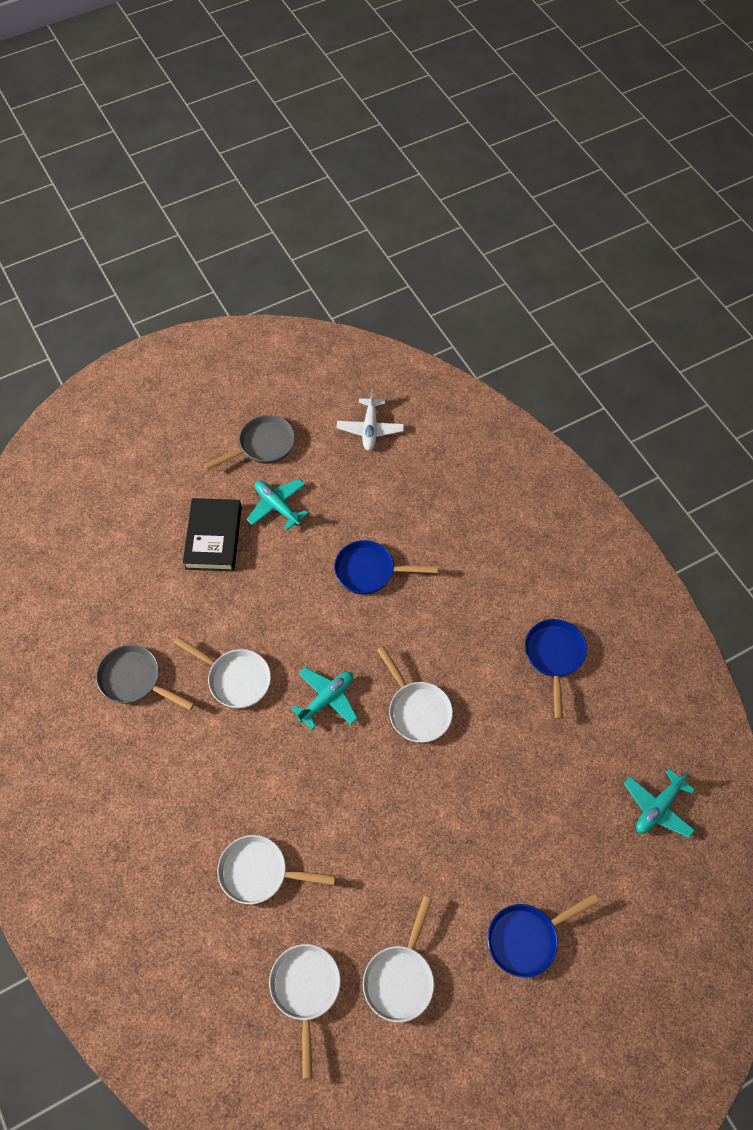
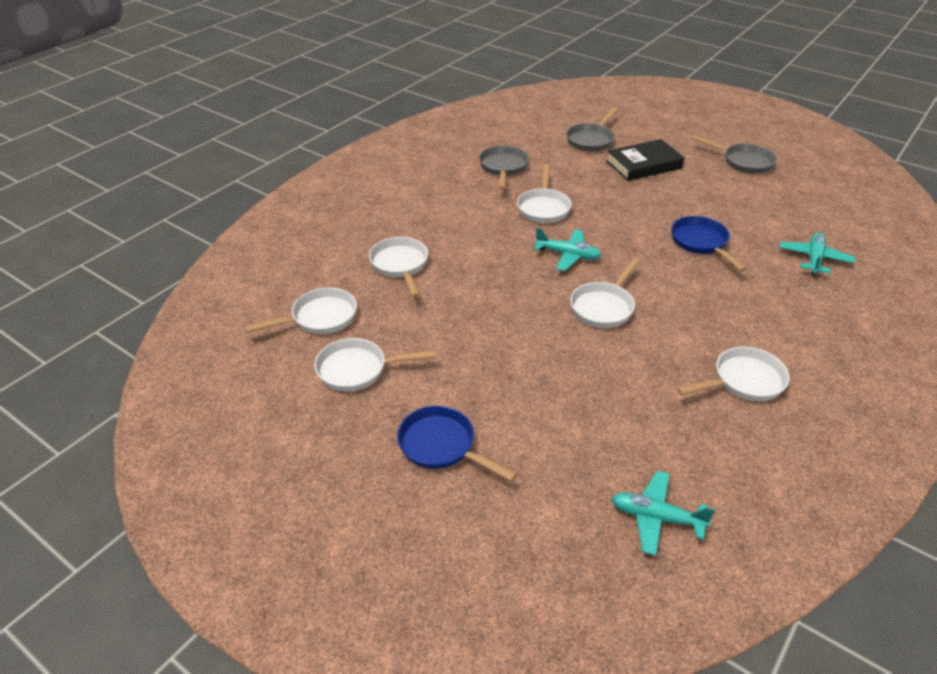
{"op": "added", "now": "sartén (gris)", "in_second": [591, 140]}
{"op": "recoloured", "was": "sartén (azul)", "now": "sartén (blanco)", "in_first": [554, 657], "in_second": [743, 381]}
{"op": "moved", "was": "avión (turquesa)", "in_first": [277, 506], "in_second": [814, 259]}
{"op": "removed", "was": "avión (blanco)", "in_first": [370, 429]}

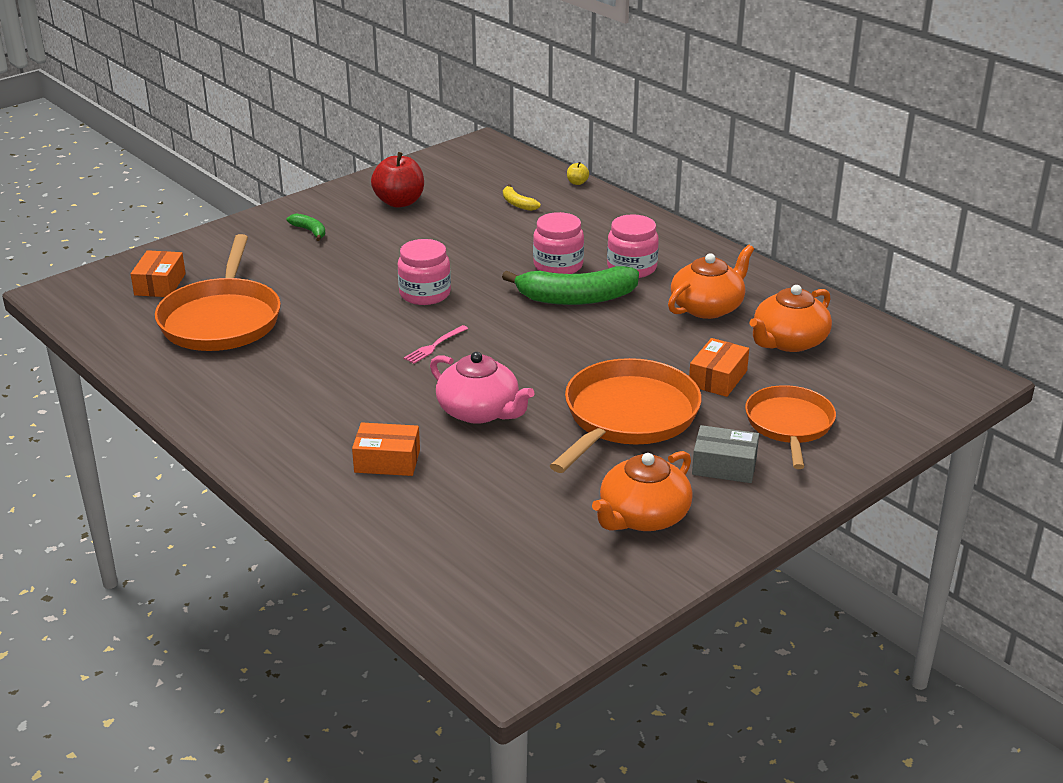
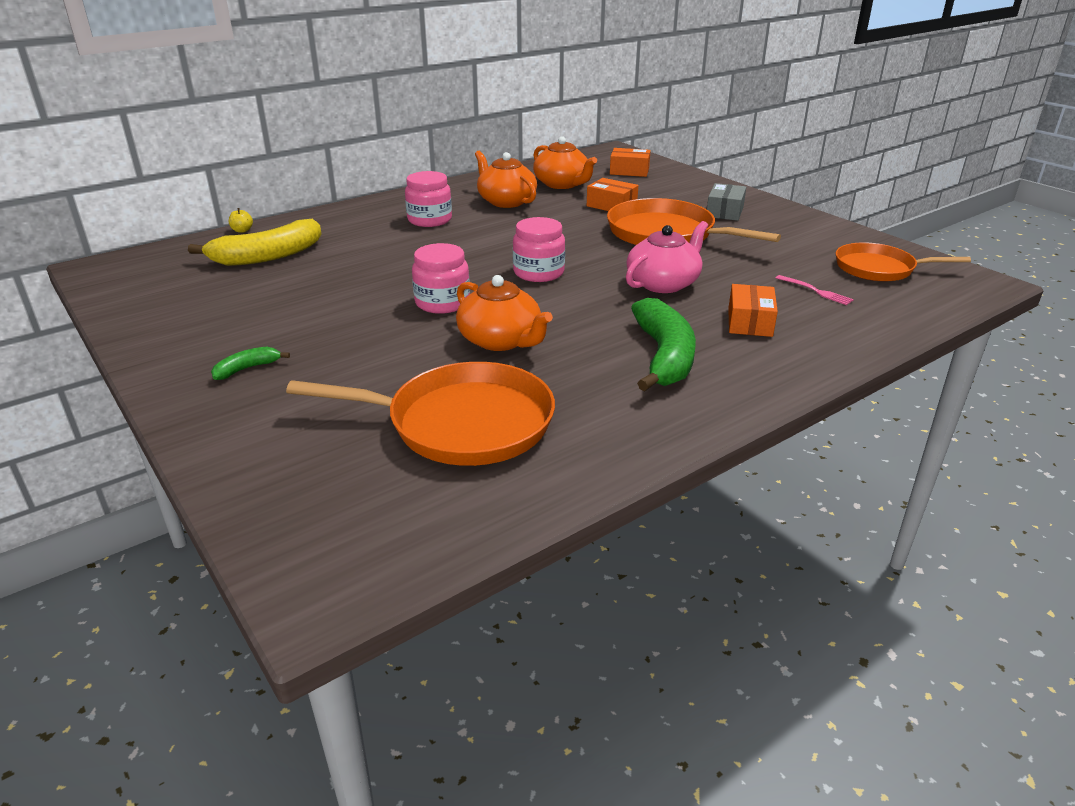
{"op": "resized", "was": "plátano (amarillo)", "in_first": [517, 204], "in_second": [267, 256], "ratio": 2.17}
{"op": "moved", "was": "tetera (naranja)", "in_first": [643, 516], "in_second": [501, 340]}
{"op": "moved", "was": "tarro (rosa)", "in_first": [558, 265], "in_second": [538, 273]}
{"op": "moved", "was": "caja (naranja)", "in_first": [160, 284], "in_second": [629, 171]}
{"op": "moved", "was": "plátano (verde)", "in_first": [576, 298], "in_second": [664, 356]}
{"op": "moved", "was": "tenedor (rosa)", "in_first": [434, 346], "in_second": [816, 291]}
{"op": "moved", "was": "sartén (naranja)", "in_first": [789, 425], "in_second": [878, 268]}
{"op": "removed", "was": "manzana (rojo)", "in_first": [399, 202]}

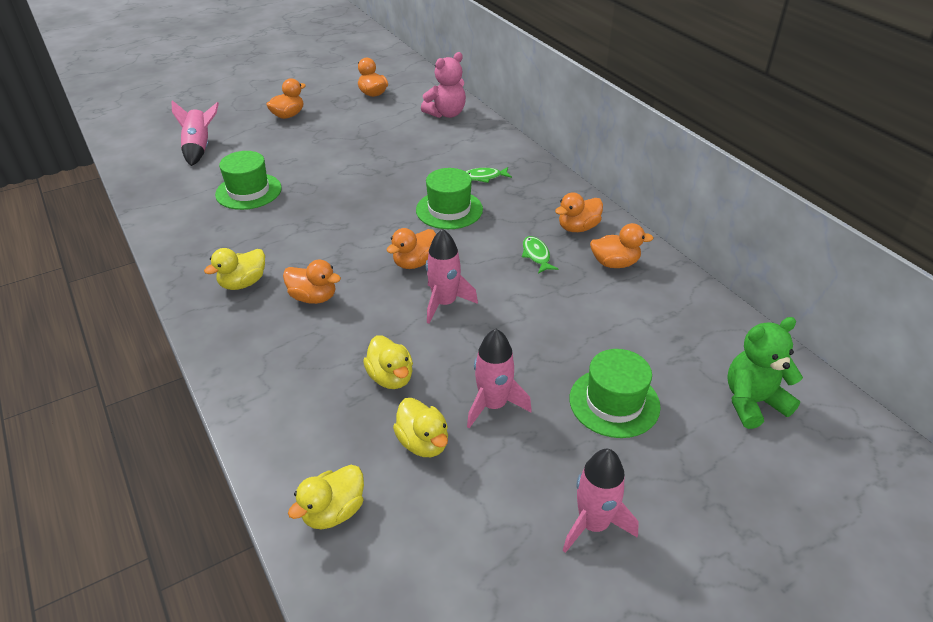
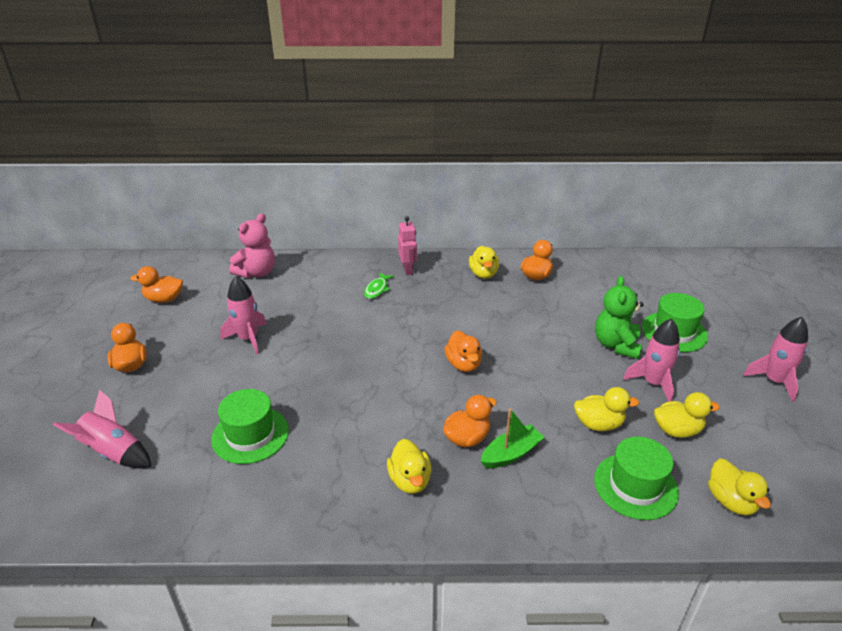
{"op": "moved", "was": "cohete (rosa)", "in_first": [444, 303], "in_second": [248, 338]}
{"op": "turned", "was": "osito (rosa)", "in_first": [446, 114], "in_second": [257, 272], "clockwise": 45}
{"op": "added", "now": "robot (rosa)", "in_second": [408, 270]}
{"op": "recoloured", "was": "pato (naranja)", "now": "pato (amarillo)", "in_first": [578, 228], "in_second": [483, 274]}
{"op": "added", "now": "barco (verde)", "in_second": [511, 454]}
{"op": "moved", "was": "sombrero (verde)", "in_first": [449, 210], "in_second": [635, 486]}
{"op": "moved", "was": "osito (verde)", "in_first": [753, 402], "in_second": [616, 345]}
{"op": "removed", "was": "pez (verde)", "in_first": [536, 255]}

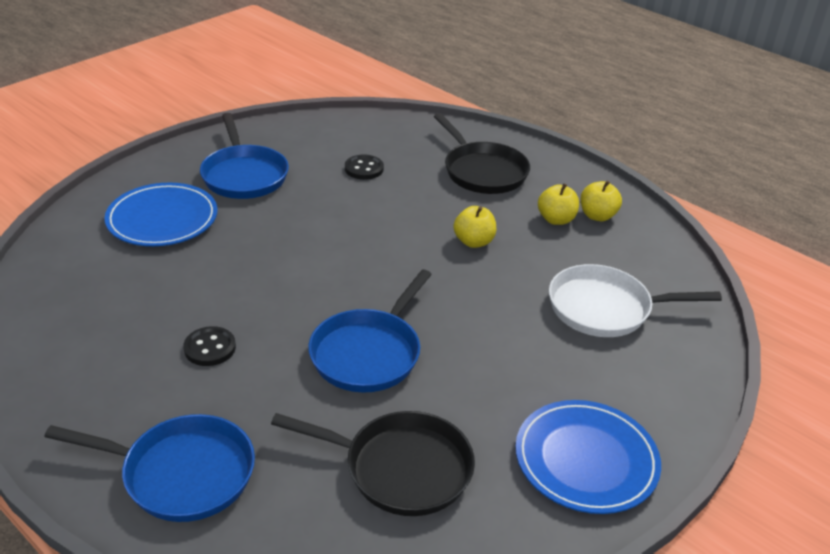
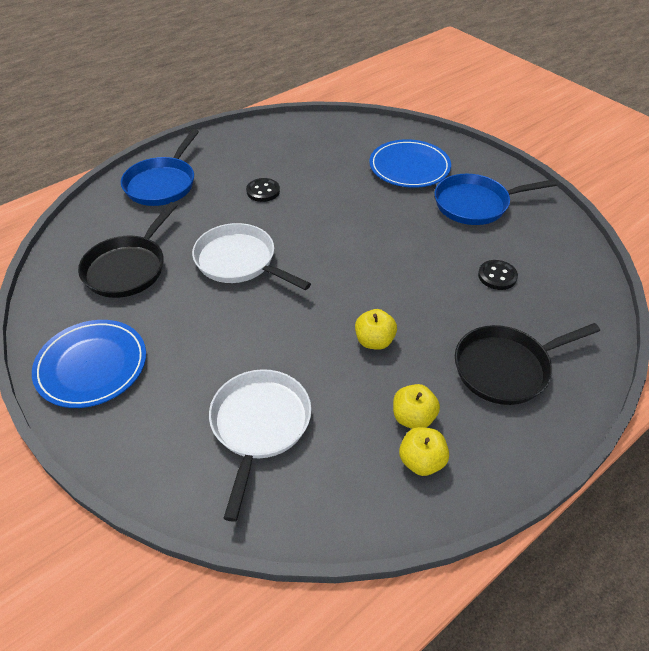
{"op": "recoloured", "was": "sartén (azul)", "now": "sartén (blanco)", "in_first": [368, 353], "in_second": [239, 261]}

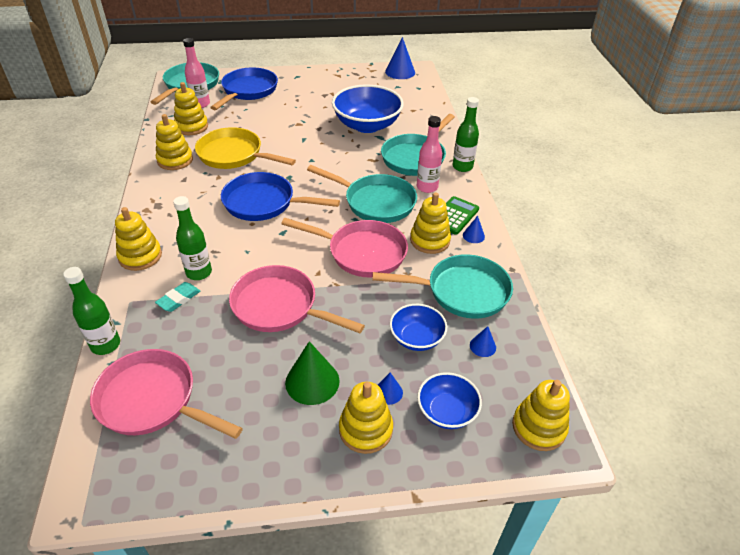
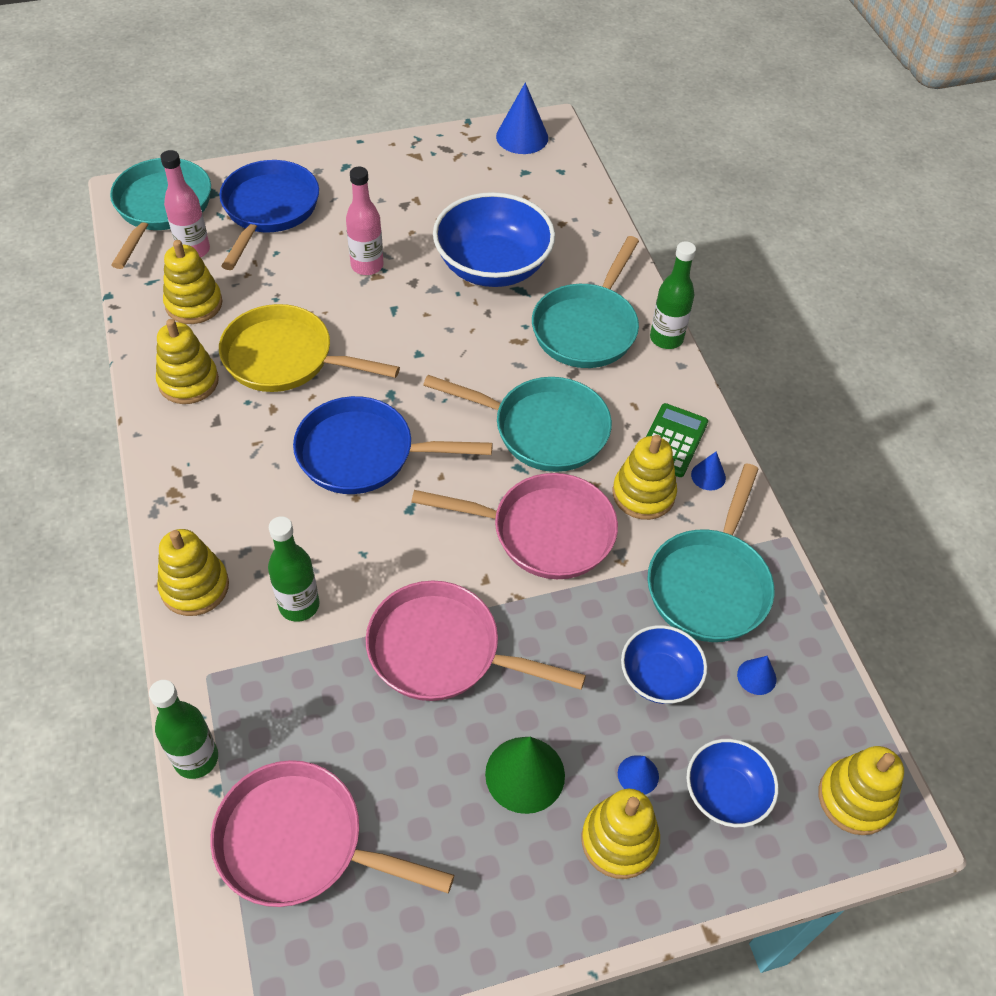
{"op": "moved", "was": "botella (rosa)", "in_first": [427, 187], "in_second": [367, 266]}
{"op": "turned", "was": "sartén (turquesa)", "in_first": [462, 292], "in_second": [710, 584], "clockwise": 120}
{"op": "removed", "was": "goma de borrar (turquesa)", "in_first": [179, 299]}

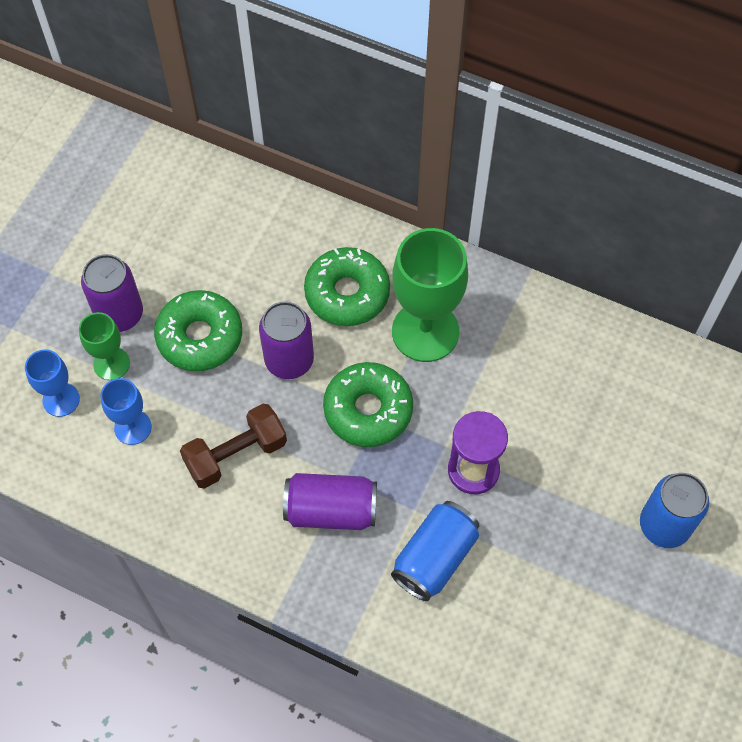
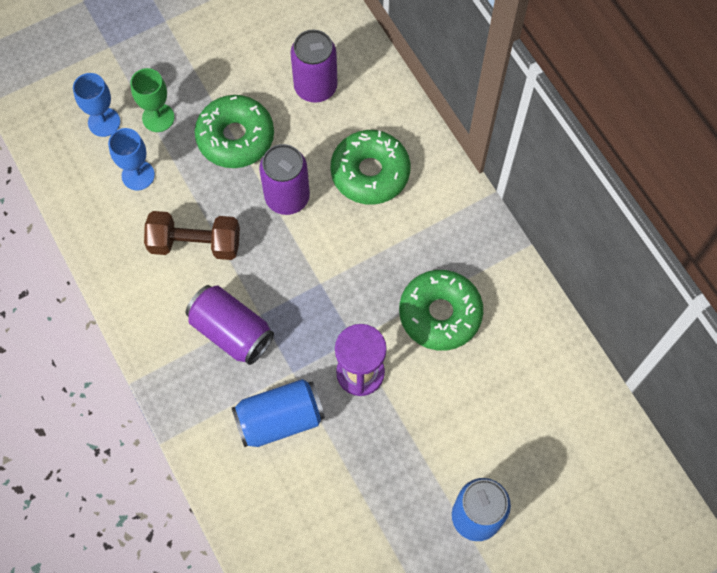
{"op": "moved", "was": "lata (morado)", "in_first": [119, 314], "in_second": [315, 87]}
{"op": "moved", "was": "rosquilla (verde)", "in_first": [368, 410], "in_second": [440, 314]}
{"op": "removed", "was": "copa (verde)", "in_first": [425, 331]}

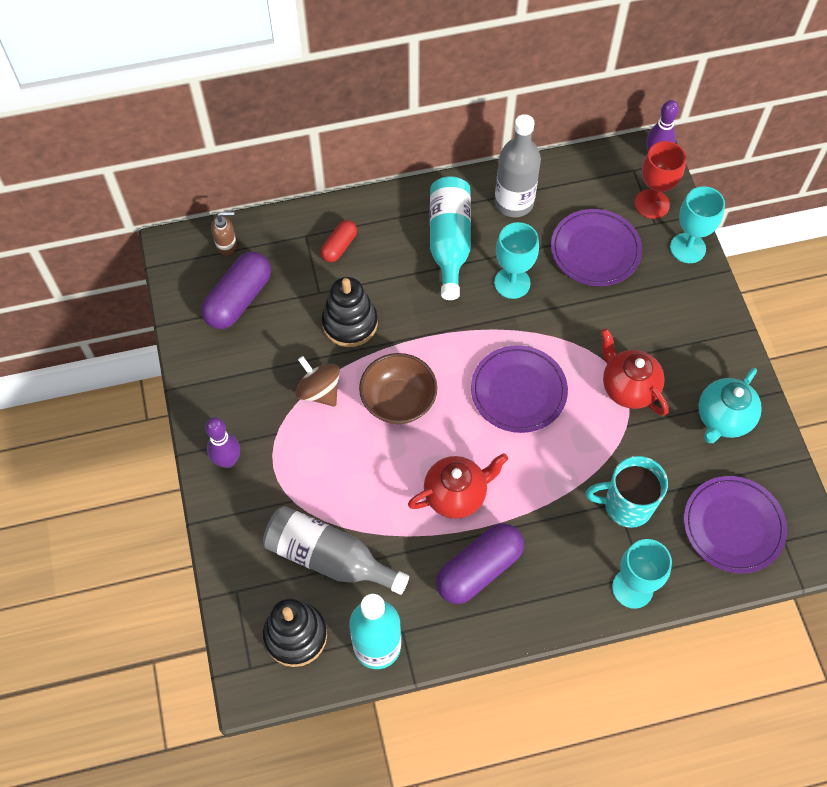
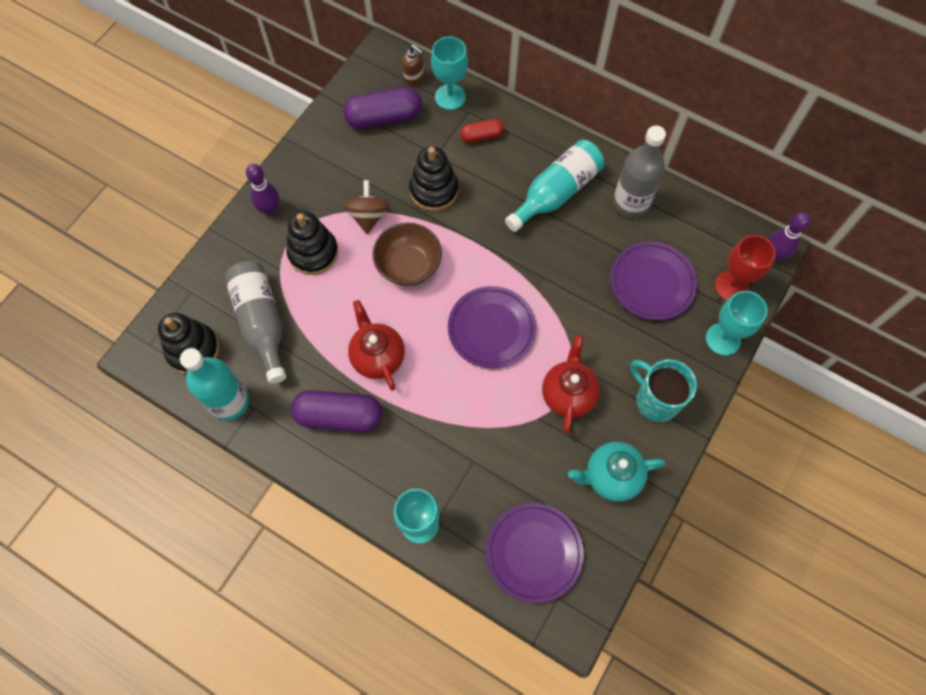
{"op": "added", "now": "juguete apilable (negro)", "in_second": [313, 253]}
{"op": "turned", "was": "tetera (rojo)", "in_first": [456, 495], "in_second": [377, 357], "clockwise": -135}
{"op": "moved", "was": "copa (turquesa)", "in_first": [512, 283], "in_second": [450, 97]}
{"op": "moved", "was": "taza (turquesa)", "in_first": [626, 505], "in_second": [656, 400]}

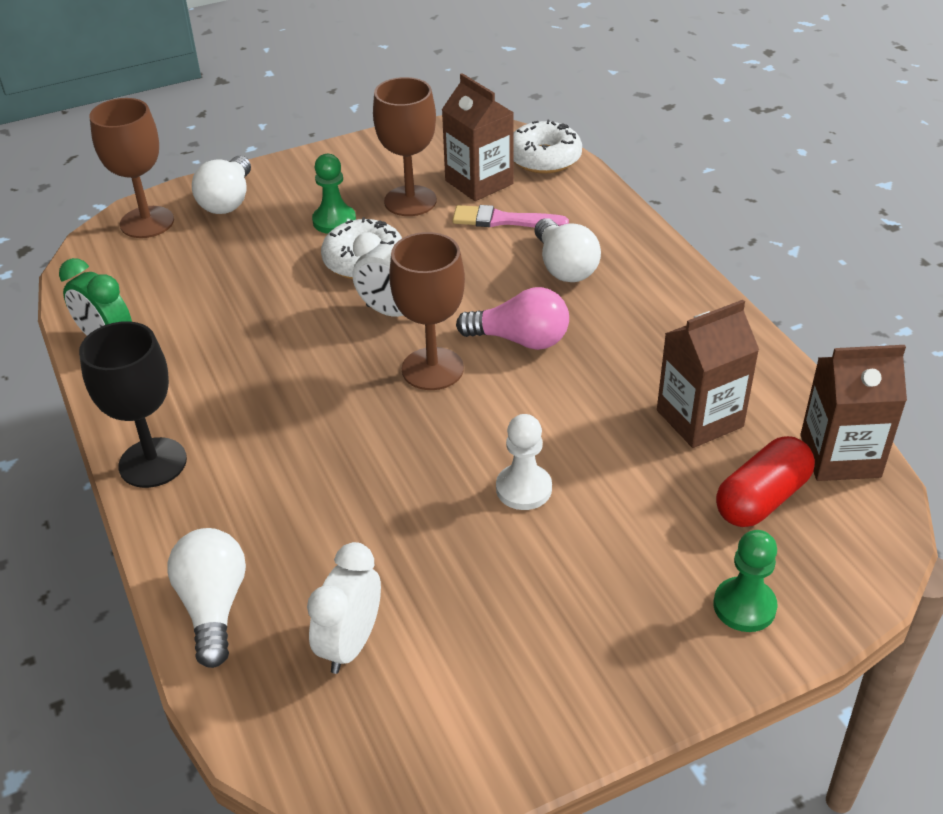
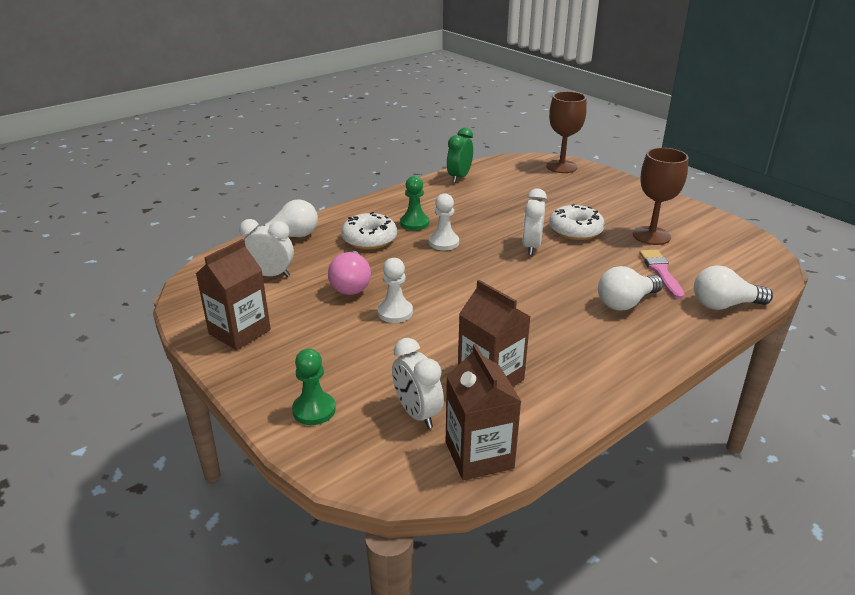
{"op": "moved", "was": "cartón de leche (marrón)", "in_first": [479, 182], "in_second": [239, 332]}
{"op": "moved", "was": "bombilla (rosa)", "in_first": [520, 340], "in_second": [351, 285]}
{"op": "moved", "was": "rosquilla (blanco)", "in_first": [544, 158], "in_second": [369, 239]}
{"op": "replaced", "was": "cápsula (rojo)", "now": "despertador (blanco)", "in_first": [762, 499], "in_second": [417, 413]}
{"op": "moved", "was": "peón (verde)", "in_first": [334, 221], "in_second": [414, 223]}
{"op": "added", "now": "peón (blanco)", "in_second": [444, 242]}
{"op": "moved", "was": "bombilla (blanco)", "in_first": [228, 201], "in_second": [724, 305]}
{"op": "removed", "was": "copa (negro)", "in_first": [153, 463]}
{"op": "removed", "was": "copa (marrón)", "in_first": [432, 369]}

